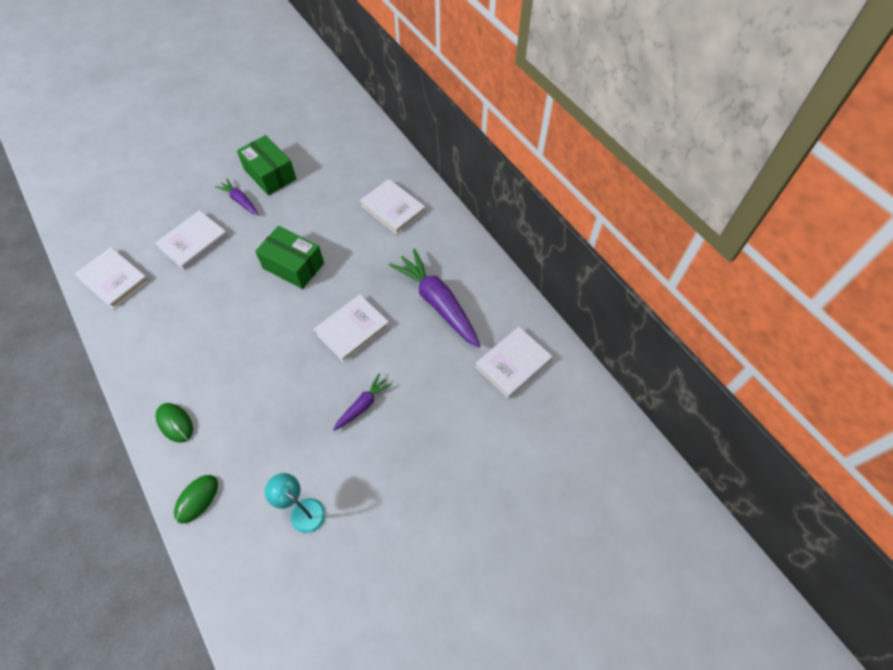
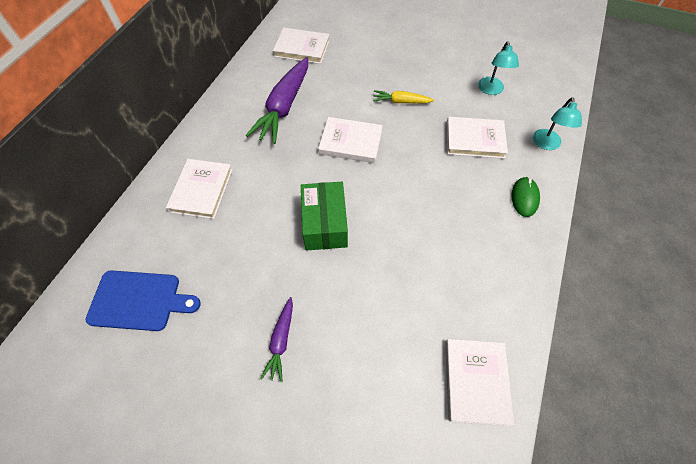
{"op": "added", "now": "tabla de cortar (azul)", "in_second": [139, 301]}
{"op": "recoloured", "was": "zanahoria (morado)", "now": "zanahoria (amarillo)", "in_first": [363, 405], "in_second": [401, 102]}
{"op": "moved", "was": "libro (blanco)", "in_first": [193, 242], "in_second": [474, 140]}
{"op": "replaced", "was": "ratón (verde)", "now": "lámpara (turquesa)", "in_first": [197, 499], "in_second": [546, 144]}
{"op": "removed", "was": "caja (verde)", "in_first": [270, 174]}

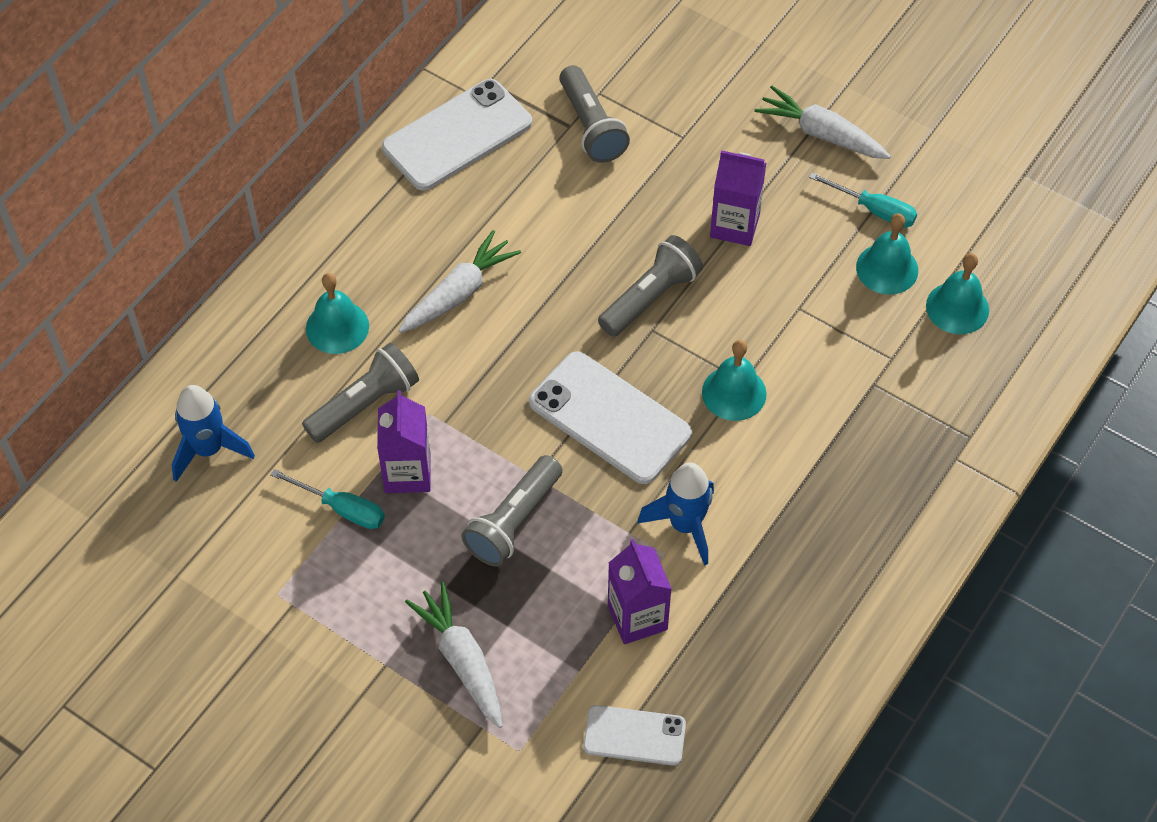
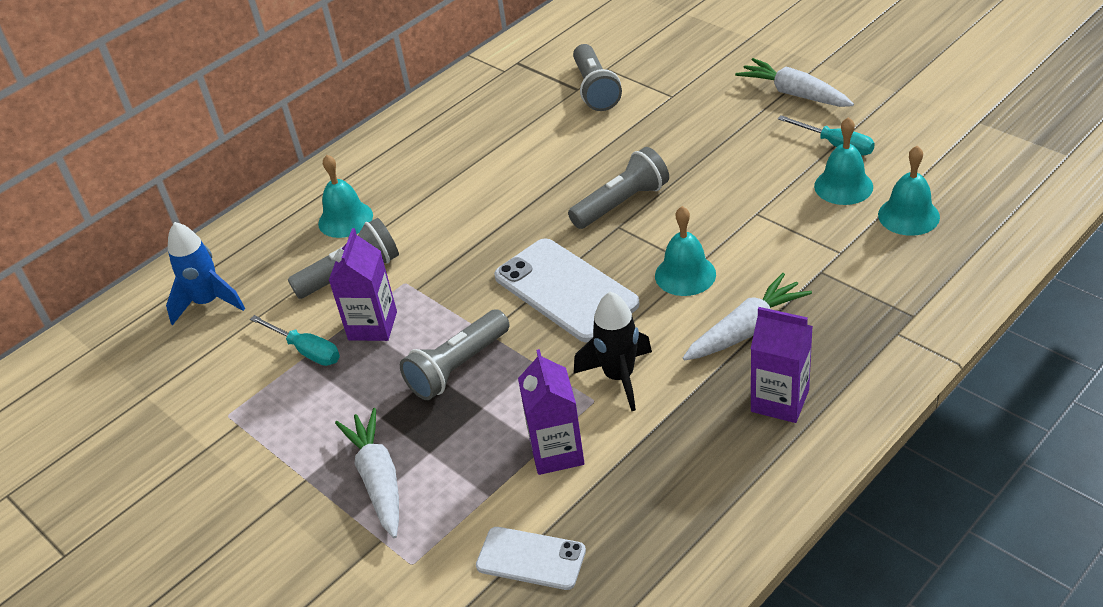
{"op": "recoloured", "was": "cohete (azul)", "now": "cohete (negro)", "in_first": [685, 525], "in_second": [619, 377]}
{"op": "moved", "was": "zanahoria (blanco)", "in_first": [459, 293], "in_second": [746, 330]}
{"op": "moved", "was": "cartón de leche (morado)", "in_first": [734, 225], "in_second": [780, 401]}
{"op": "removed", "was": "móvil (blanco)", "in_first": [457, 135]}

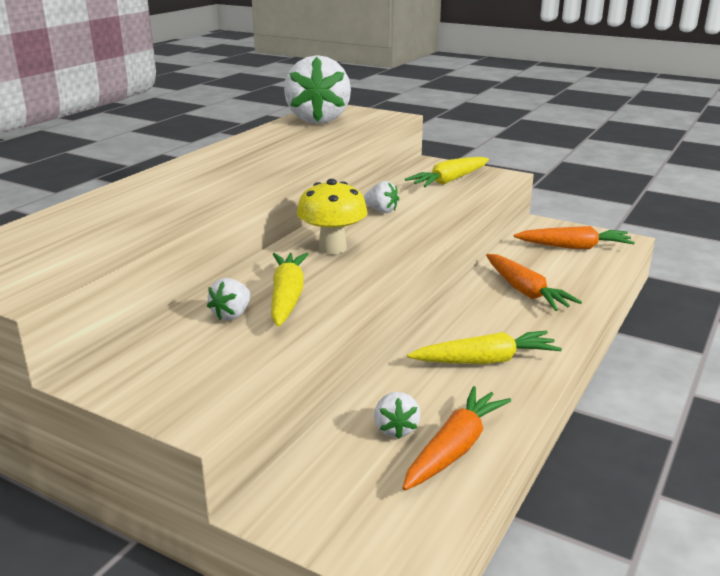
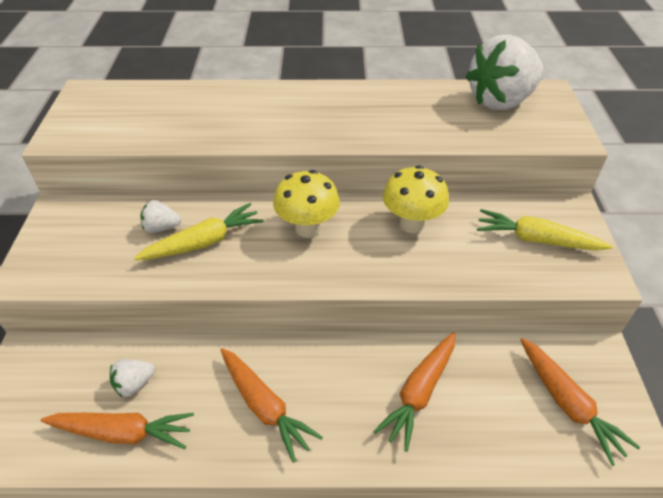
{"op": "recoloured", "was": "zanahoria (amarillo)", "now": "zanahoria (naranja)", "in_first": [485, 360], "in_second": [265, 406]}
{"op": "replaced", "was": "fresa (blanco)", "now": "seta (amarillo)", "in_first": [381, 211], "in_second": [411, 224]}

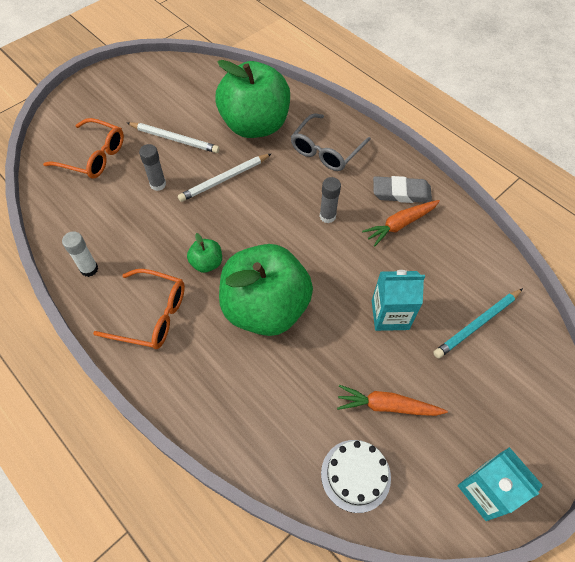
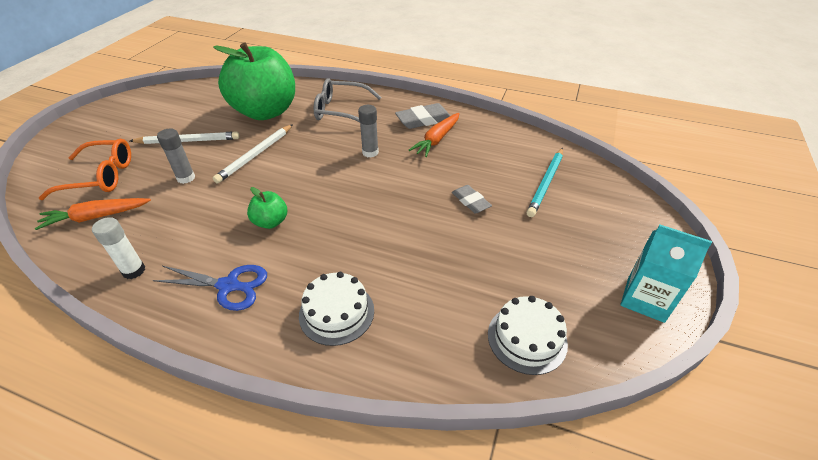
{"op": "moved", "was": "zanahoria (naranja)", "in_first": [387, 406], "in_second": [96, 217]}
{"op": "replaced", "was": "gafas (naranja)", "now": "tijeras (azul)", "in_first": [151, 315], "in_second": [229, 286]}
{"op": "added", "now": "tarta (blanco)", "in_second": [336, 312]}
{"op": "turned", "was": "gafas (gris)", "in_first": [326, 150], "in_second": [341, 111], "clockwise": 90}
{"op": "replaced", "was": "cartón de leche (turquesa)", "now": "goma de borrar (gris)", "in_first": [390, 315], "in_second": [470, 201]}
{"op": "removed", "was": "manzana (verde)", "in_first": [265, 308]}

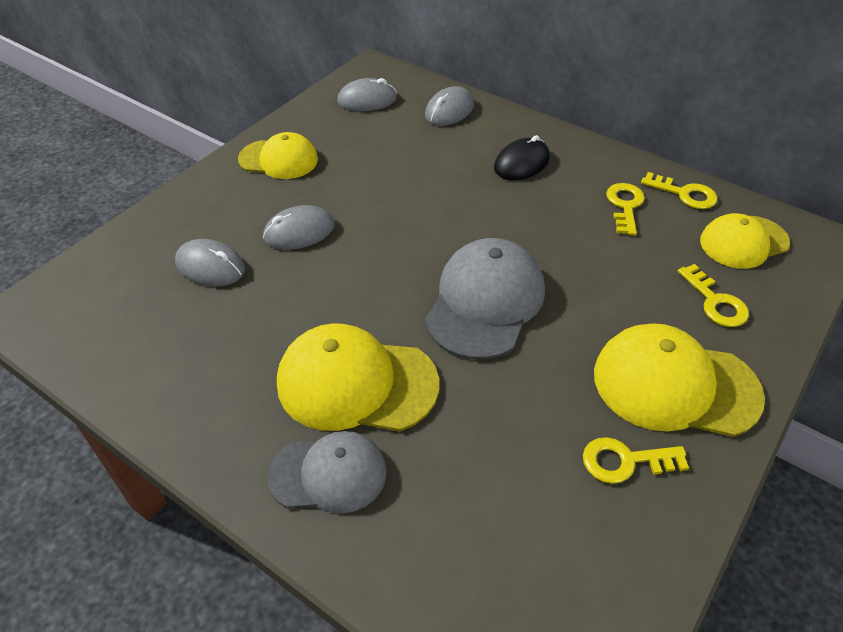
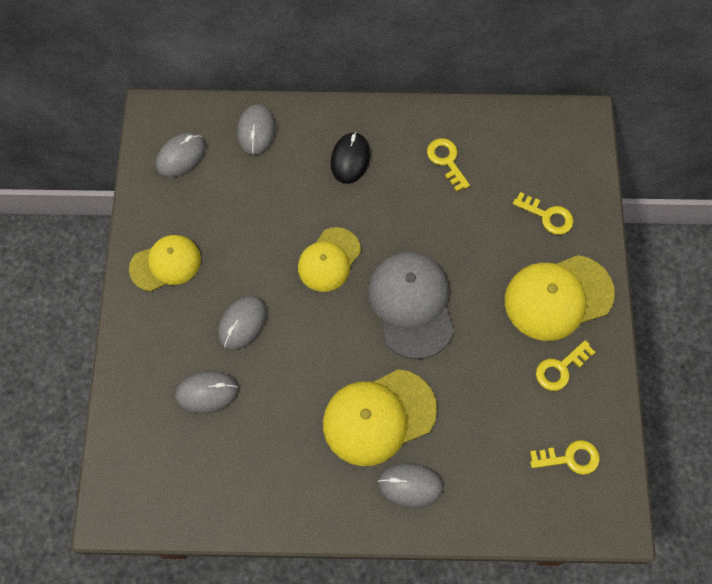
{"op": "moved", "was": "gorra (amarillo)", "in_first": [743, 242], "in_second": [329, 260]}
{"op": "replaced", "was": "gorra (gris)", "now": "ratón (gris)", "in_first": [328, 474], "in_second": [410, 485]}
{"op": "moved", "was": "llave (amarillo)", "in_first": [684, 194], "in_second": [570, 458]}

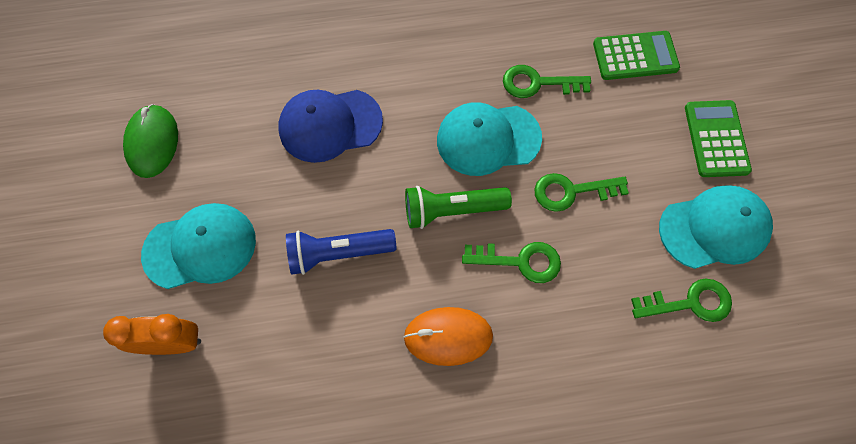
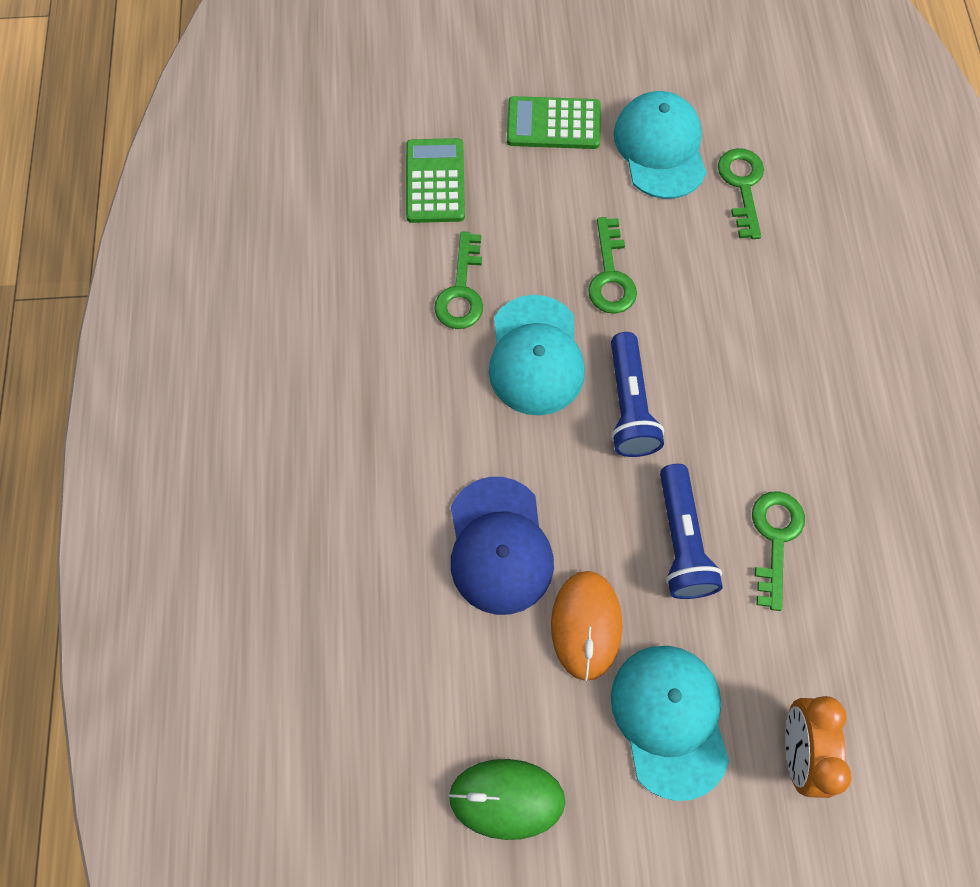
{"op": "moved", "was": "ratón (naranja)", "in_first": [448, 336], "in_second": [586, 625]}
{"op": "recoloured", "was": "lámpara de mano (verde)", "now": "lámpara de mano (azul)", "in_first": [452, 210], "in_second": [629, 405]}
{"op": "moved", "was": "llave (verde)", "in_first": [520, 261], "in_second": [775, 538]}

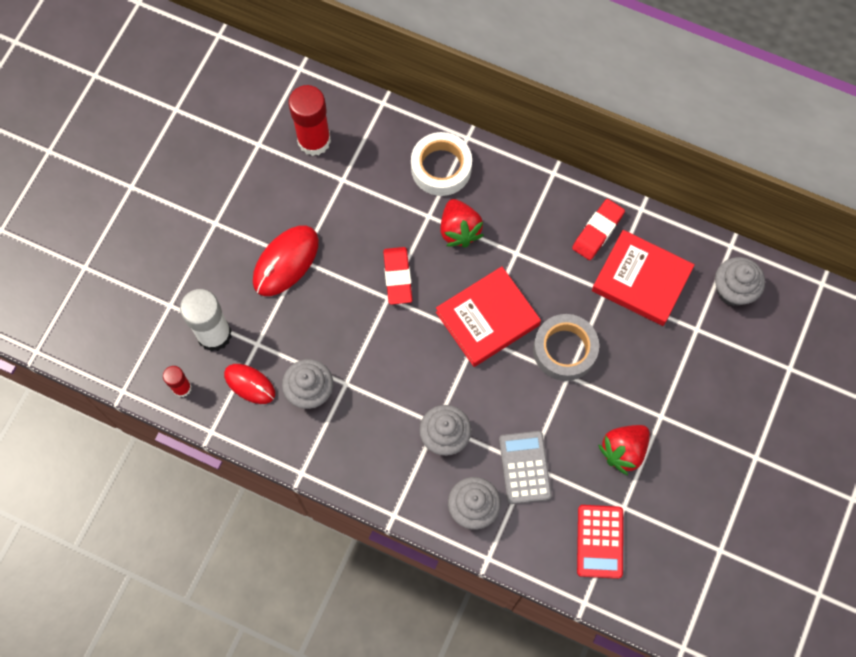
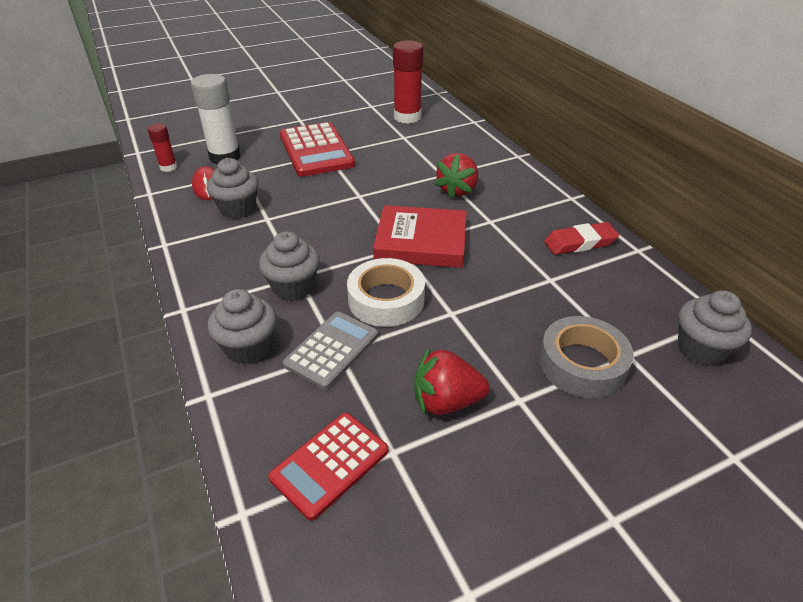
{"op": "replaced", "was": "ratón (rojo)", "now": "calculadora (rojo)", "in_first": [286, 262], "in_second": [316, 150]}
{"op": "moved", "was": "cinta adhesiva (blanco)", "in_first": [441, 168], "in_second": [386, 300]}
{"op": "moved", "was": "cinta adhesiva (gris)", "in_first": [564, 350], "in_second": [582, 364]}
{"op": "removed", "was": "goma de borrar (rojo)", "in_first": [397, 277]}
{"op": "removed", "was": "libro (rojo)", "in_first": [641, 280]}

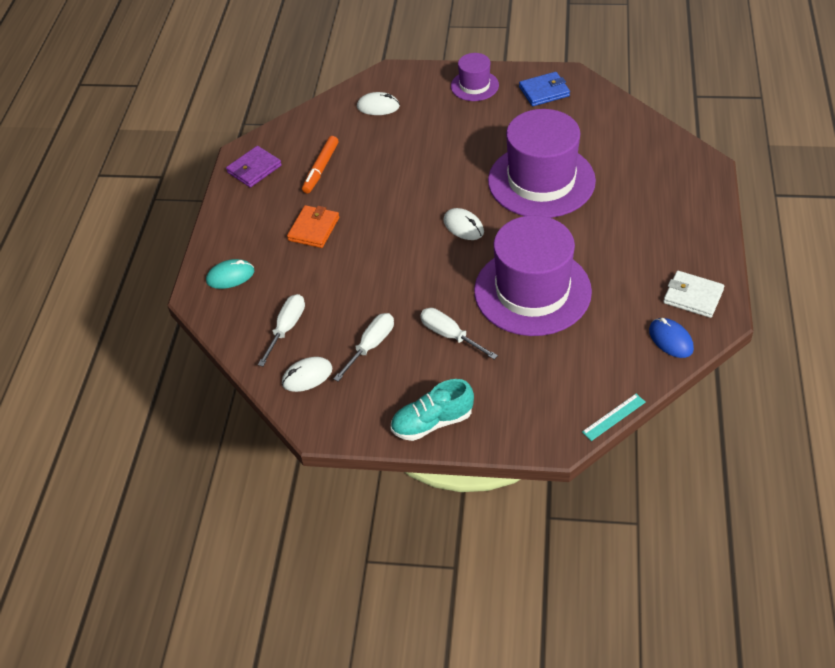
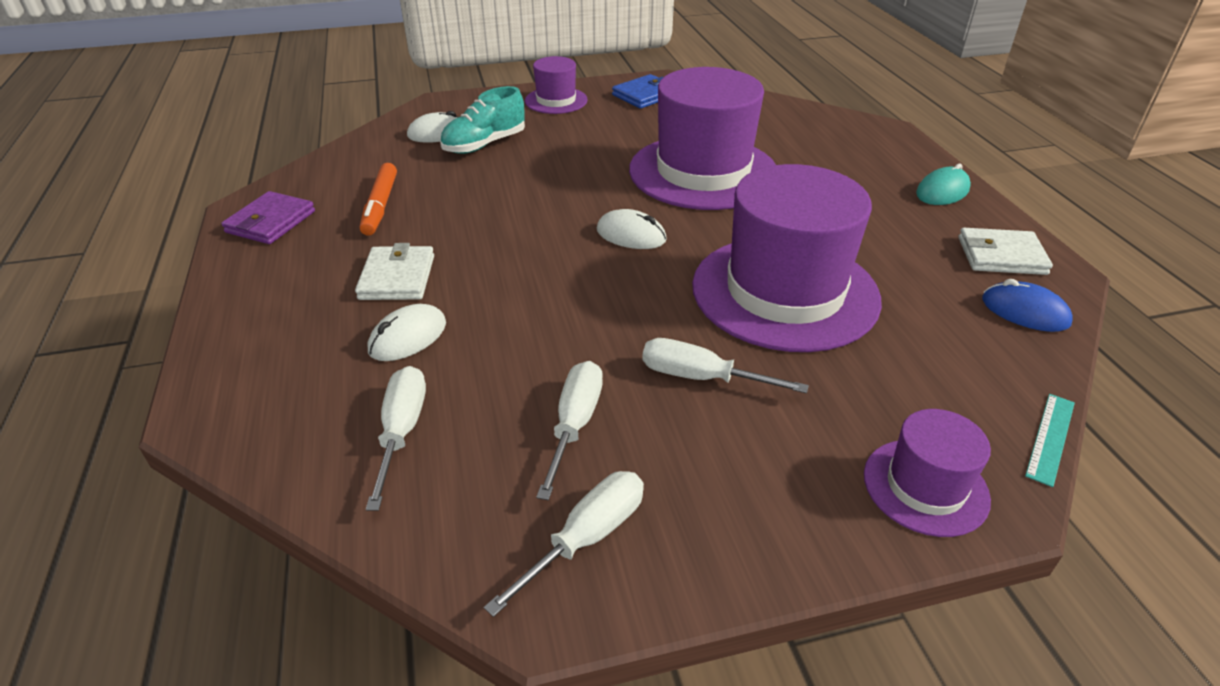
{"op": "recoloured", "was": "cartera (naranja)", "now": "cartera (blanco)", "in_first": [314, 229], "in_second": [397, 277]}
{"op": "moved", "was": "ratón (blanco)", "in_first": [307, 376], "in_second": [408, 337]}
{"op": "moved", "was": "zapato (turquesa)", "in_first": [432, 422], "in_second": [484, 144]}
{"op": "added", "now": "destornillador (blanco)", "in_second": [586, 538]}
{"op": "added", "now": "sombrero (morado)", "in_second": [925, 486]}
{"op": "moved", "was": "ratón (turquesa)", "in_first": [230, 276], "in_second": [942, 191]}

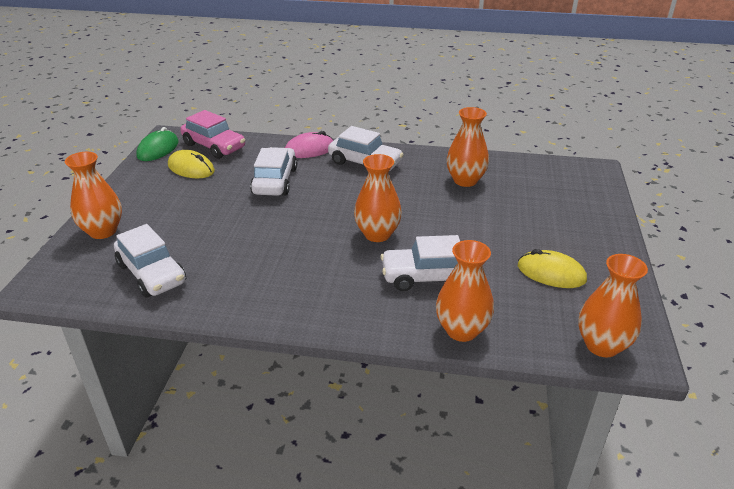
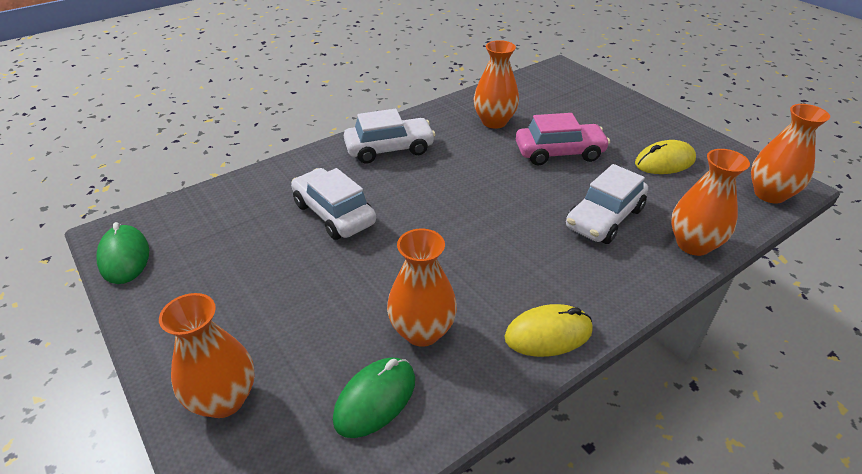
{"op": "replaced", "was": "coche (blanco)", "now": "ratón (verde)", "in_first": [152, 273], "in_second": [375, 399]}
{"op": "moved", "was": "florero (naranja)", "in_first": [377, 234], "in_second": [422, 331]}
{"op": "moved", "was": "ratón (amarillo)", "in_first": [191, 168], "in_second": [548, 334]}
{"op": "moved", "was": "coche (rosa)", "in_first": [214, 146], "in_second": [559, 153]}
{"op": "removed", "was": "ratón (rosa)", "in_first": [309, 150]}

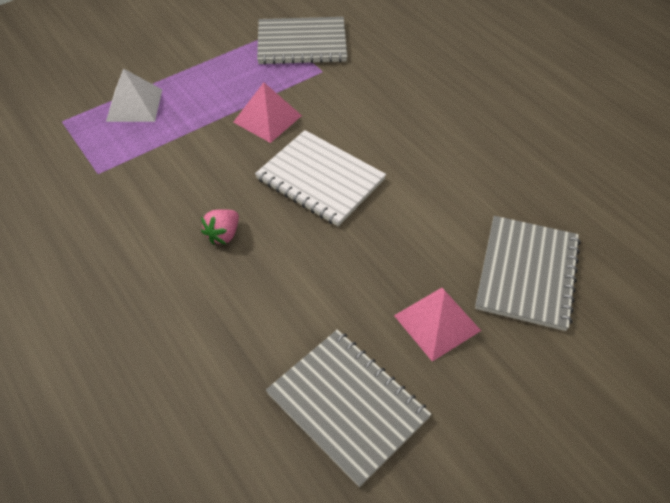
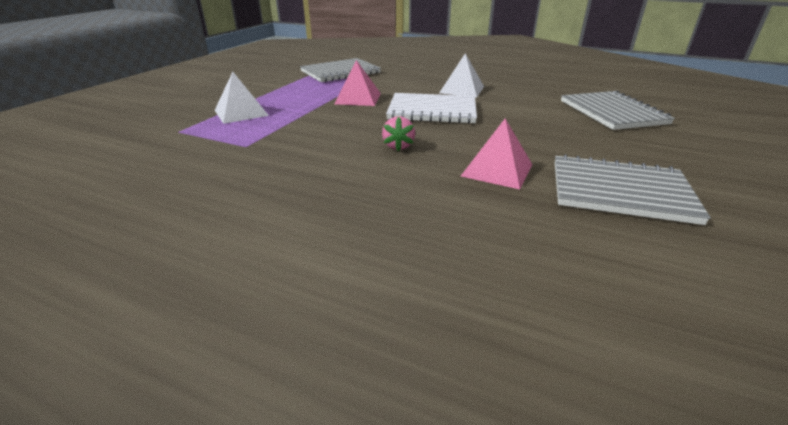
{"op": "added", "now": "pirámide (blanco)", "in_second": [462, 89]}
{"op": "moved", "was": "pirámide (rosa)", "in_first": [437, 323], "in_second": [497, 170]}

